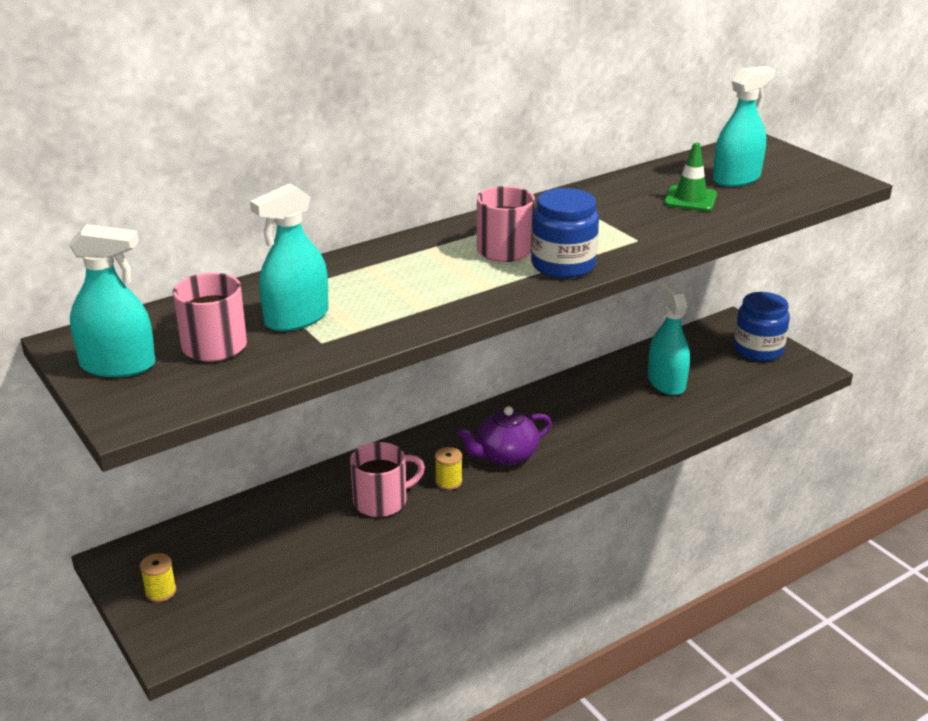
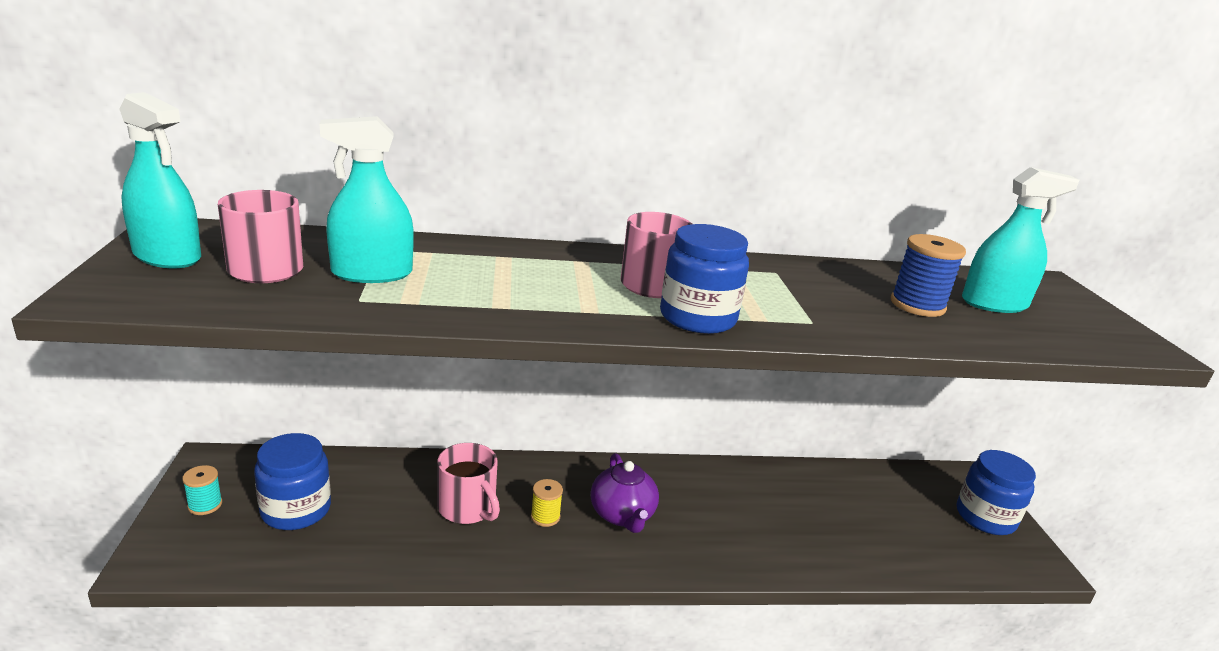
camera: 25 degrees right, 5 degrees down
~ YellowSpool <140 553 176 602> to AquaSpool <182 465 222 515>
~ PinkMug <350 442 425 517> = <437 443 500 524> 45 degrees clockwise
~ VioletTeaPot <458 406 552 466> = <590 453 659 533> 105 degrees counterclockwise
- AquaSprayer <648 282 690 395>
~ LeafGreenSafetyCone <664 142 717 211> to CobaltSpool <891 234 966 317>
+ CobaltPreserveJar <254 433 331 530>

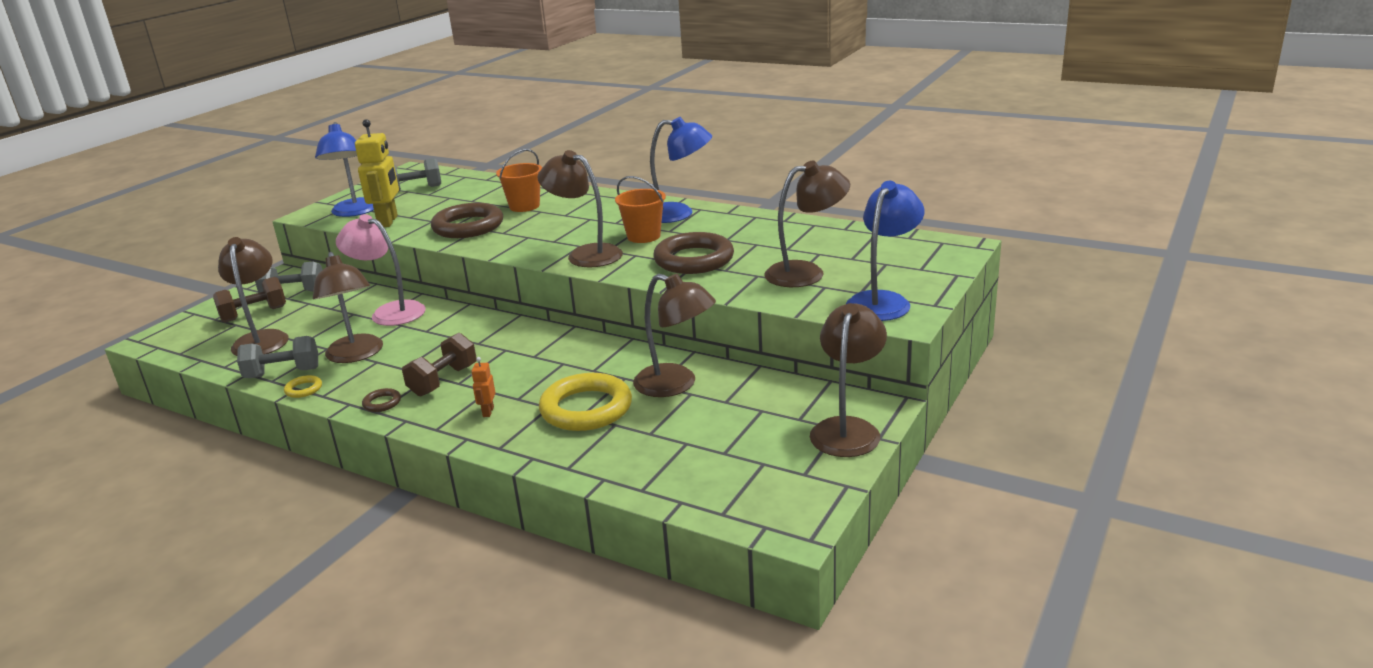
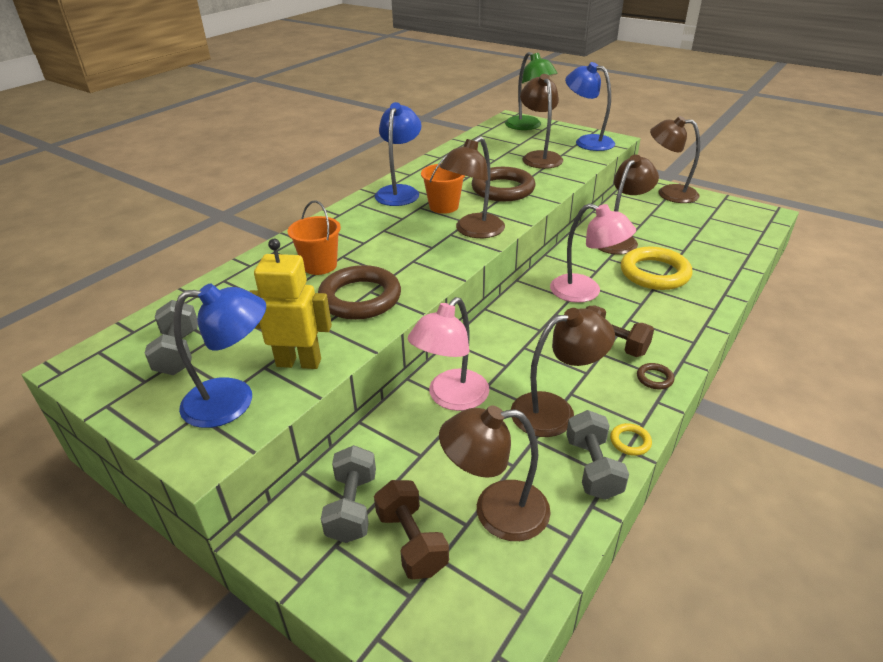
camera: 85 degrees left, 10 degrees up
- BrightOrangeRobotFigure <471 357 496 417>
+ LeafGreenDeskLamp <505 52 558 130>
+ PinkDeskLamp <550 203 636 303>

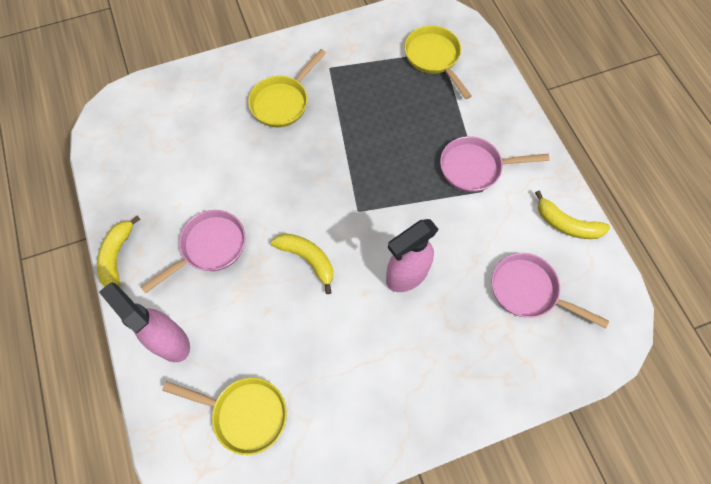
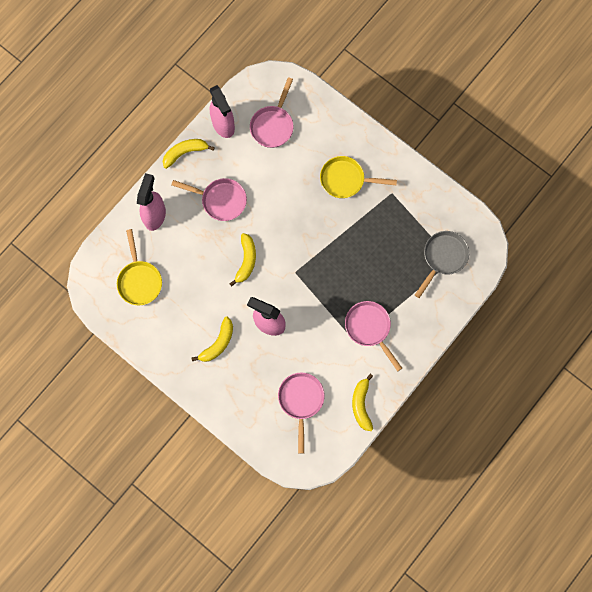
camera: 60 degrees right, 10 degrees up
~ YellowFryingPan <405 25 472 99> to AshGreyFryingPan <415 231 469 298>
+ YellowBanana <191 317 233 362>
+ PinkSprayer <210 85 235 138>
+ PinkFryingPan <250 77 294 148>

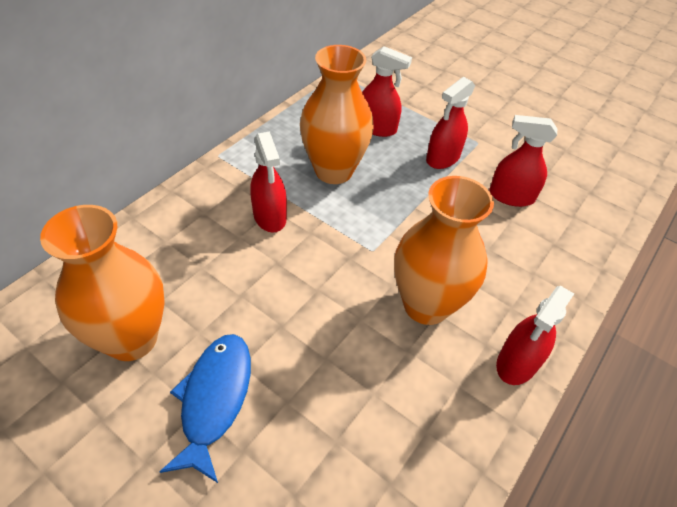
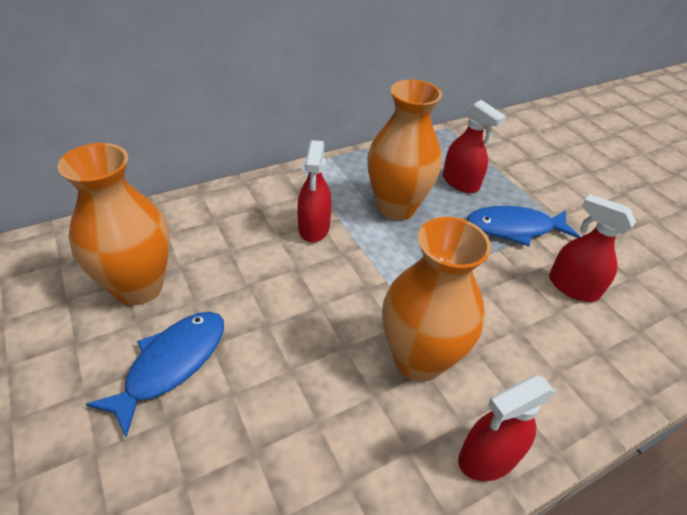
camera: 25 degrees right, 5 degrees down
~ CrimsonSprayer <426 77 475 169> to CobaltToyFish <467 206 580 246>

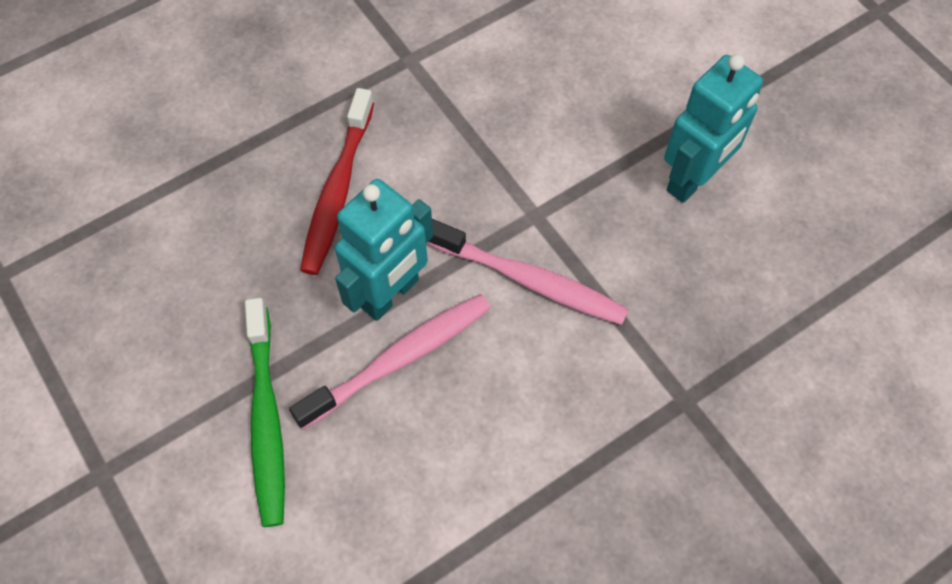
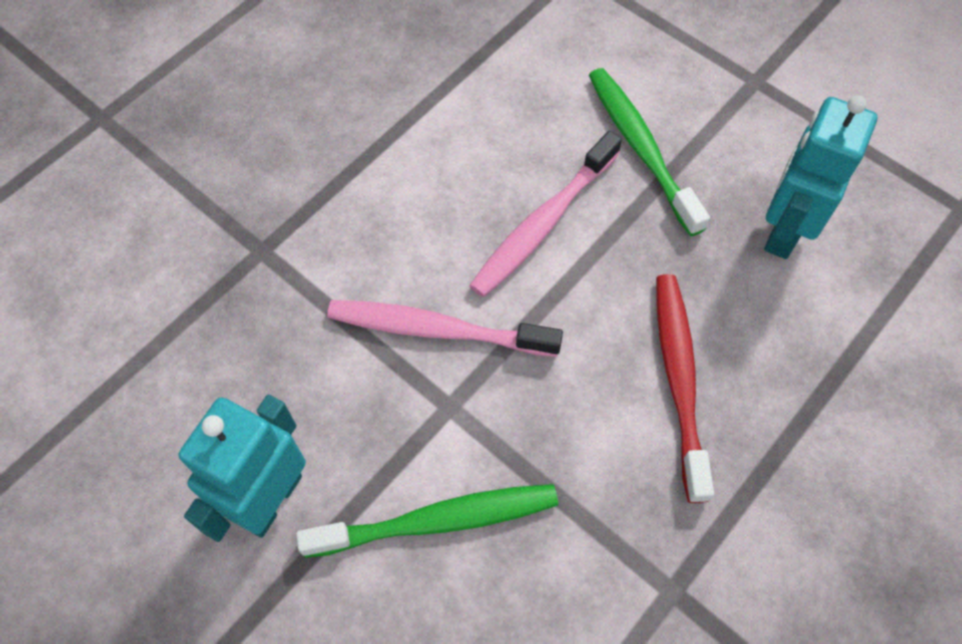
camera: 165 degrees right, 0 degrees up
~ AquaRobotFigure <335 179 433 321> to <764 95 878 259>
+ LeafGreenToothBrush <296 484 558 558>

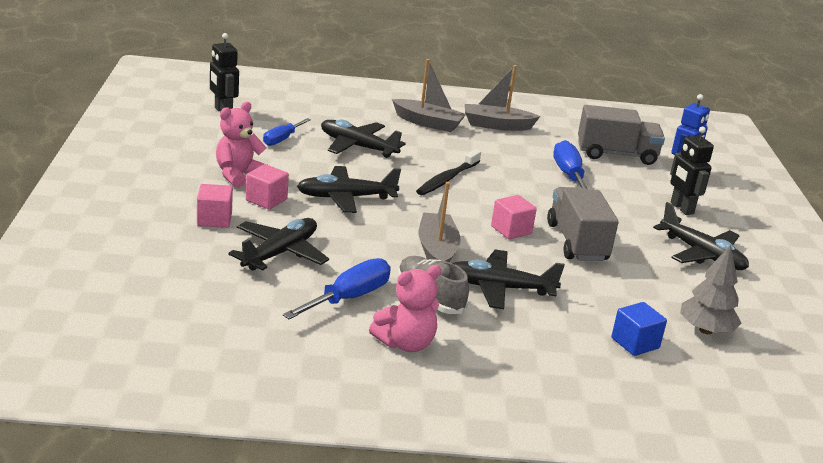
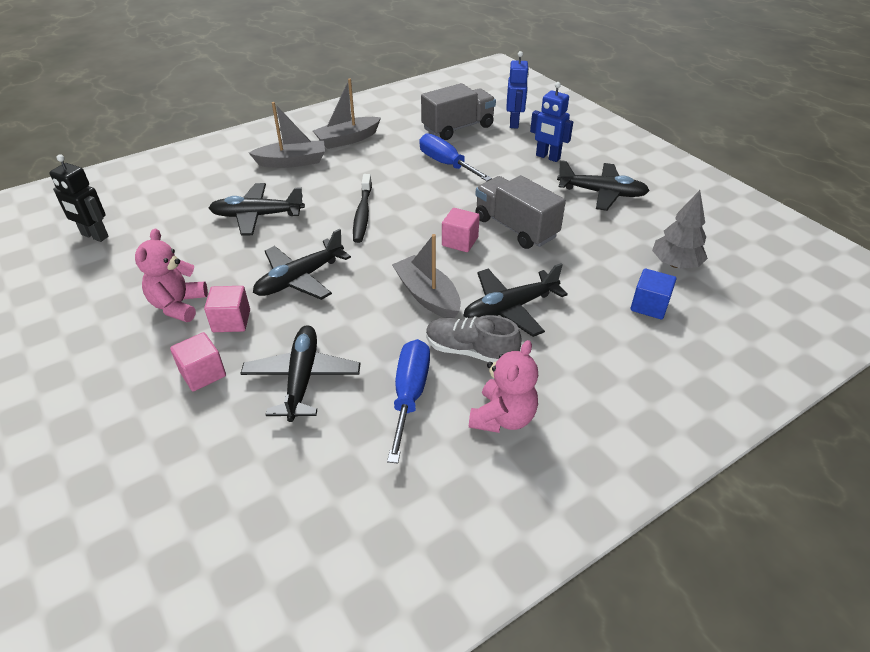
camera: 30 degrees left, 15 degrees up
- CobaltHandScrewdriver <263 118 311 146>
~ BlackRobotFigure <670 126 714 215> to CobaltRobotFigure <530 82 573 162>

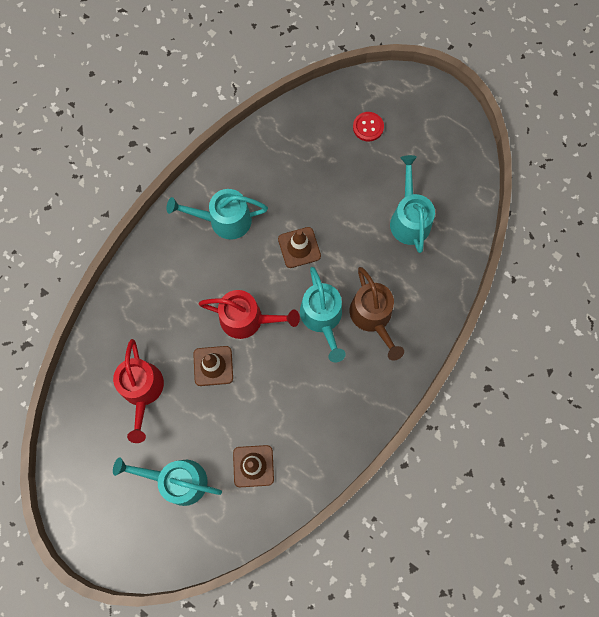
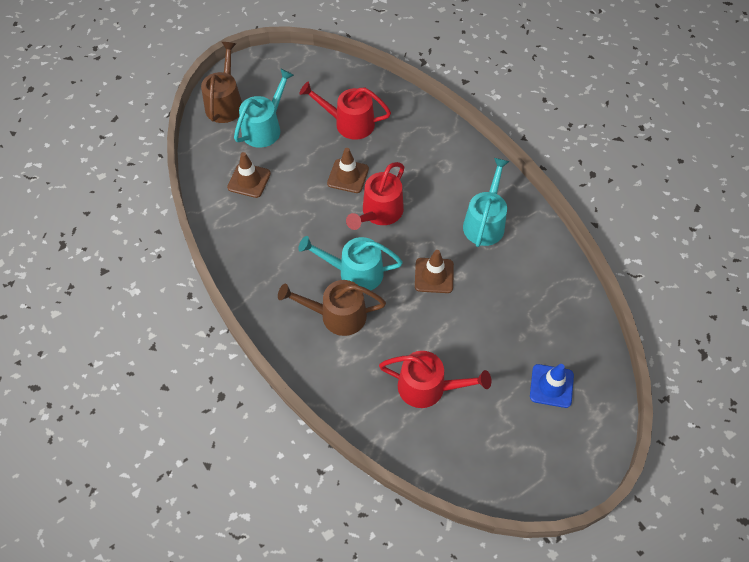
camera: 110 degrees right, 15 degrees down
~ CrimsonSewingButton <353 112 384 141> to CobaltSafetyCone <530 364 574 408>
~ AquaWateringPot <390 155 435 253> to CrimsonWateringPot <379 351 492 408>
+ RussetWateringPot <201 42 242 123>

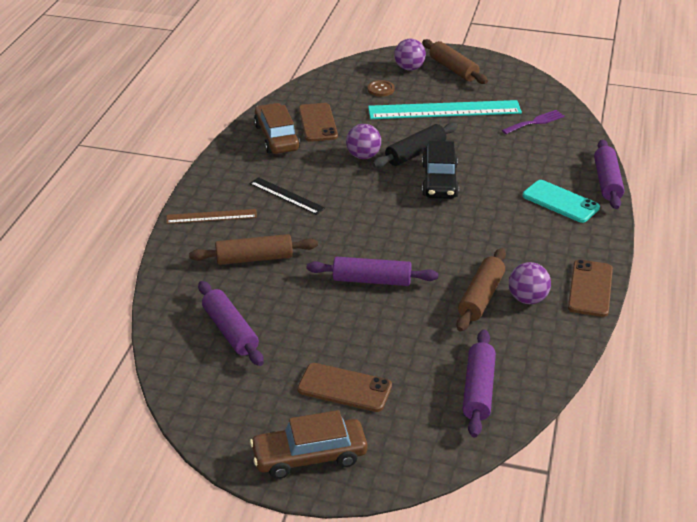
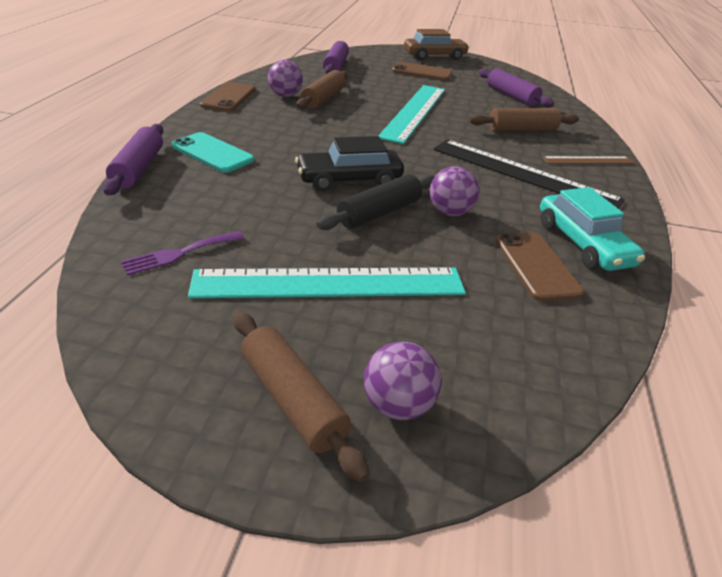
camera: 175 degrees right, 0 degrees up
~ BlackMeasuringStick <250 177 325 215> = <434 140 625 209> x1.93
~ RussetCar <254 103 300 154> to AquaCar <540 187 645 271>
~ VioletRollingPin <307 257 438 286> to AquaMeasuringStick <378 85 445 144>
- RussetSewingButton <367 80 395 97>
~ BlackCar <422 141 459 199> = <295 136 404 191> 105 degrees counterclockwise

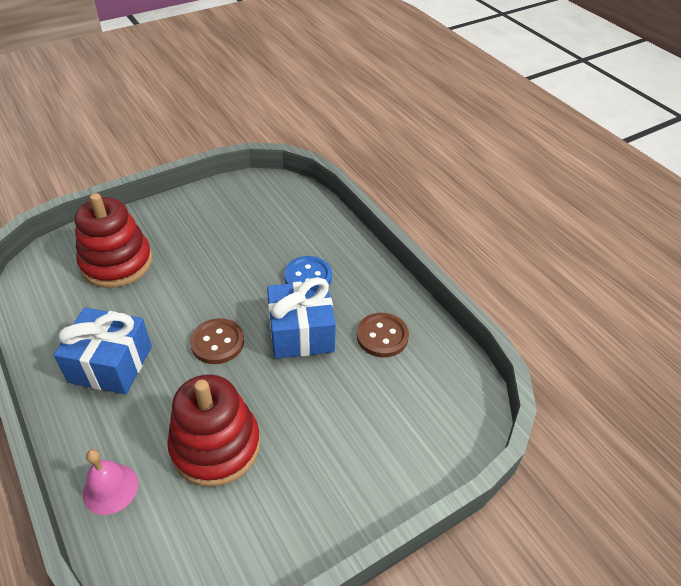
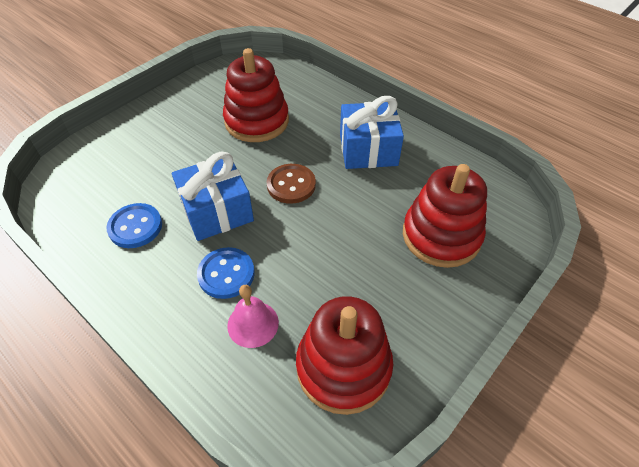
camera: 165 degrees right, 5 degrees up
~ PinkHandBell <83 449 138 515> to <227 285 279 348>
~ RussetSewingButton <357 313 409 357> to CobaltSewingButton <106 203 162 248>
+ CrimsonStackingRings <296 296 393 415>

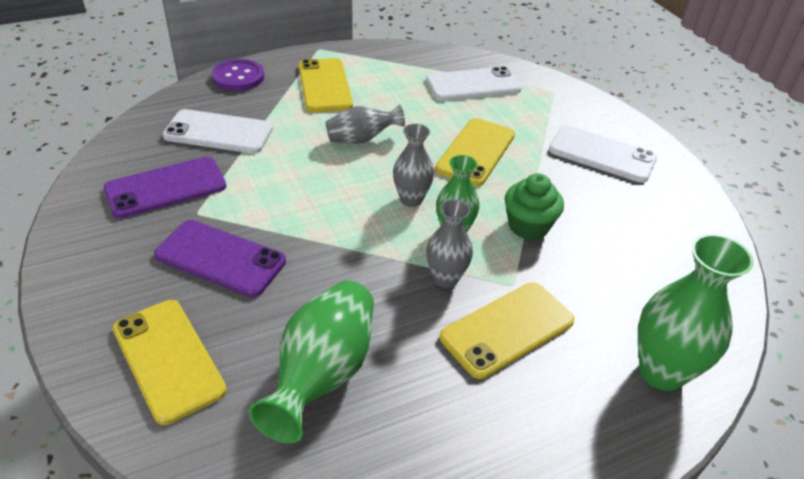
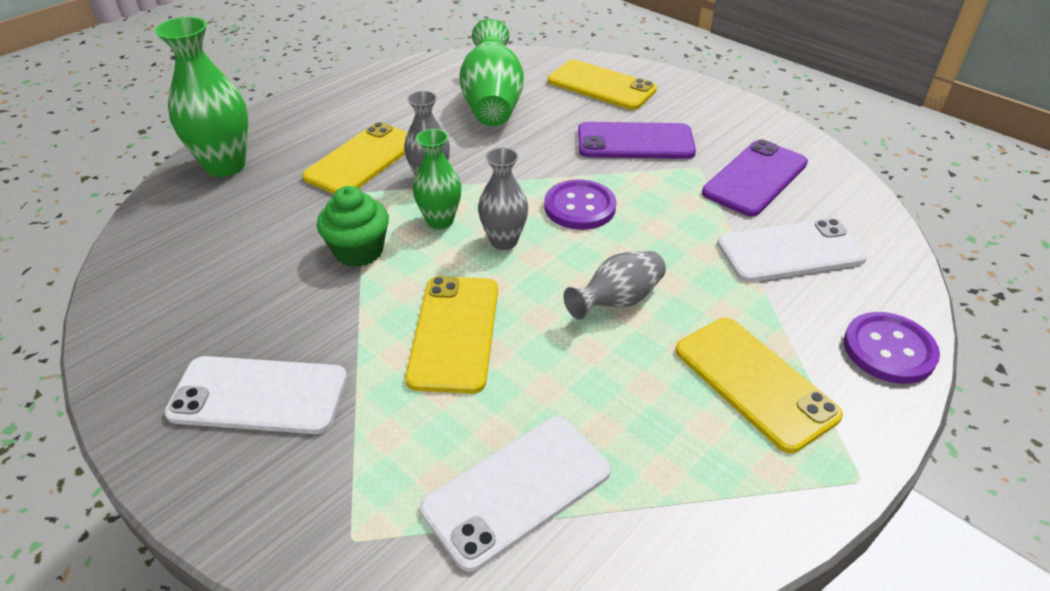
camera: 160 degrees right, 0 degrees up
+ VioletSewingButton <544 179 617 230>

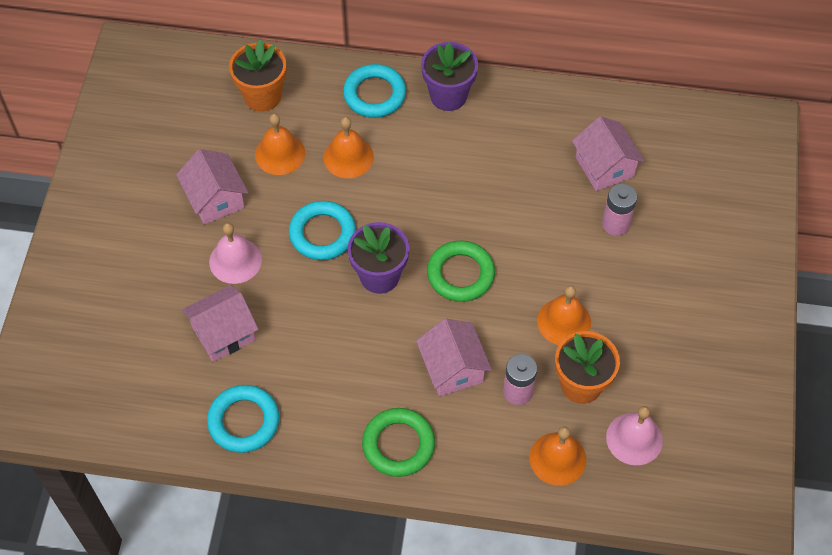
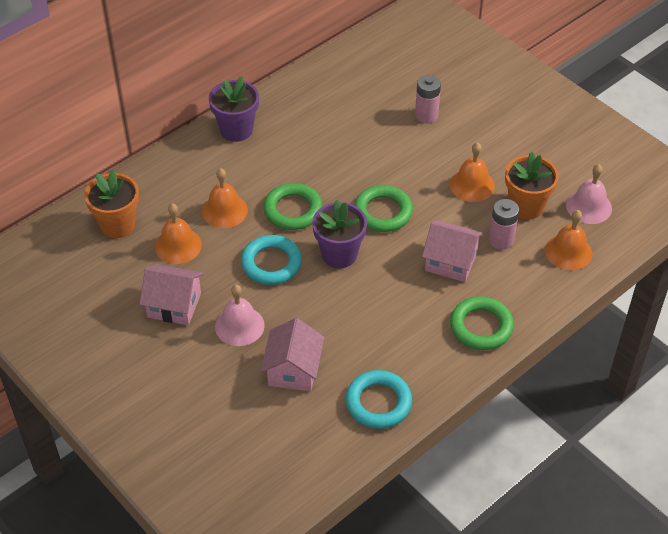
camera: 50 degrees left, 10 degrees down
- AquaHoop <343 64 406 118>
- PinkHouse <572 116 645 191>
+ LeafGreenHoop <263 183 322 230>

